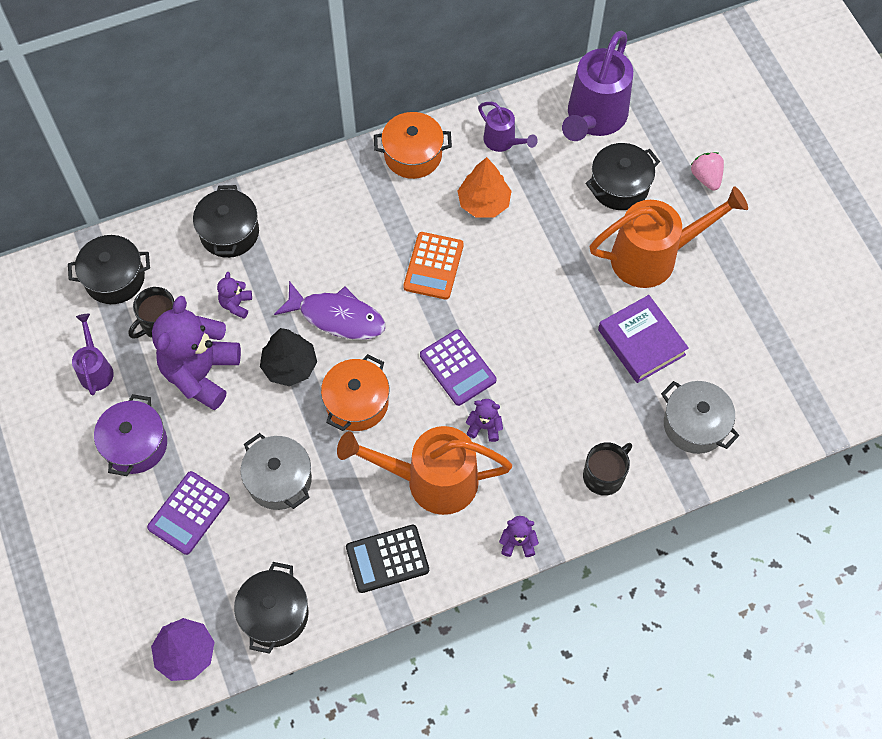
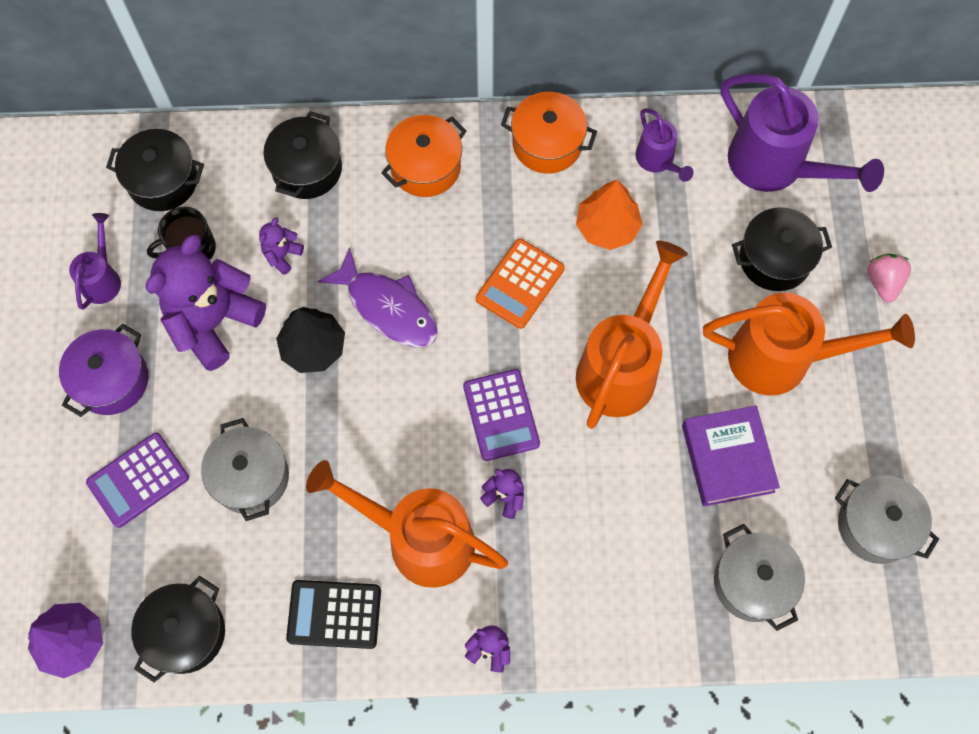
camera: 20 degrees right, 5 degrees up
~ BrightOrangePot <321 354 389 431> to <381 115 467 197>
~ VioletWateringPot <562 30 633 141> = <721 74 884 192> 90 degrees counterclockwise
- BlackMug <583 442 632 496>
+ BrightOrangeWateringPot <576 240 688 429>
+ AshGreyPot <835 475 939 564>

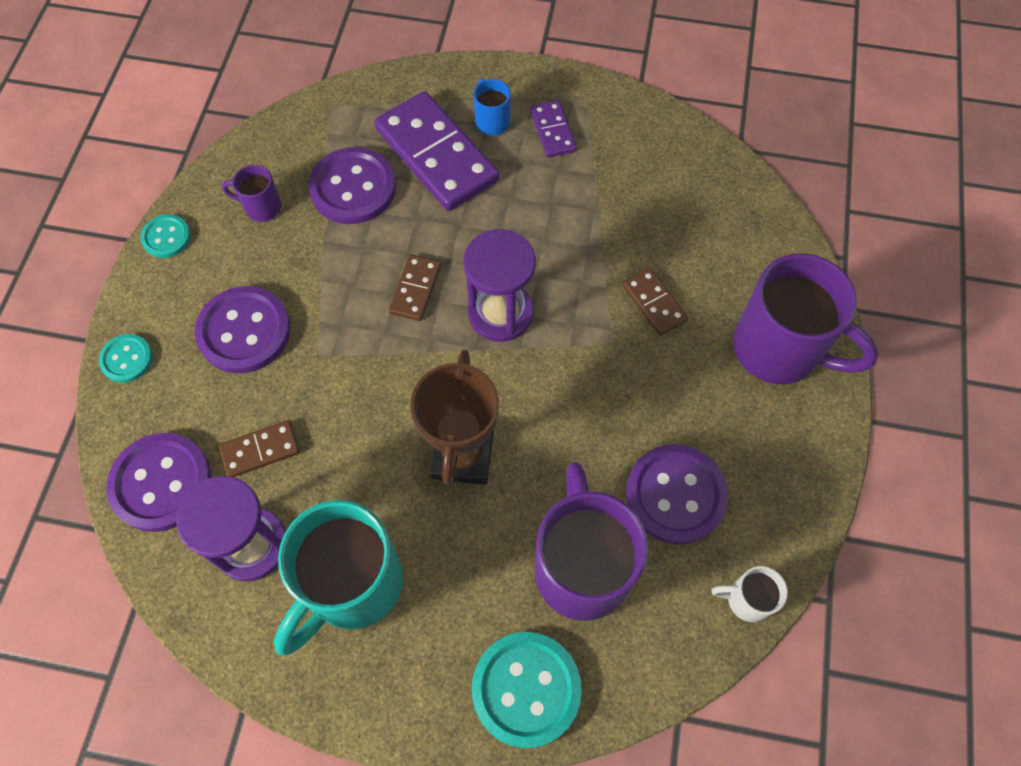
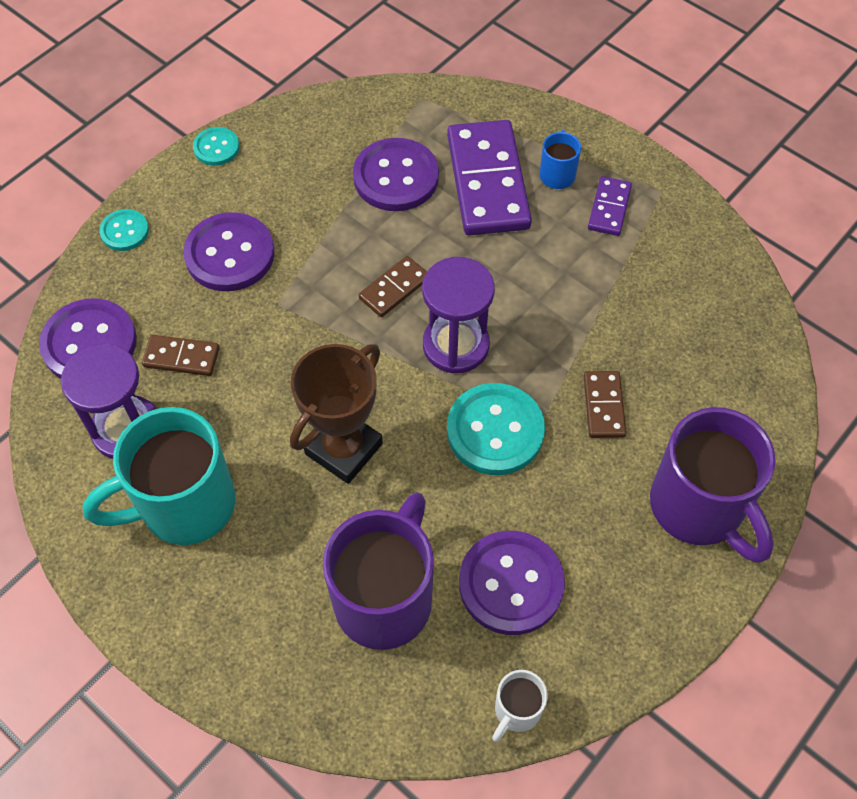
camera: 30 degrees right, 5 degrees down
- VioletMug <222 165 282 222>
~ AquaSewingButton <472 632 582 748> to <447 383 545 475>
~ SnowWhiteMug <712 566 788 622> = <492 670 548 742> 90 degrees counterclockwise

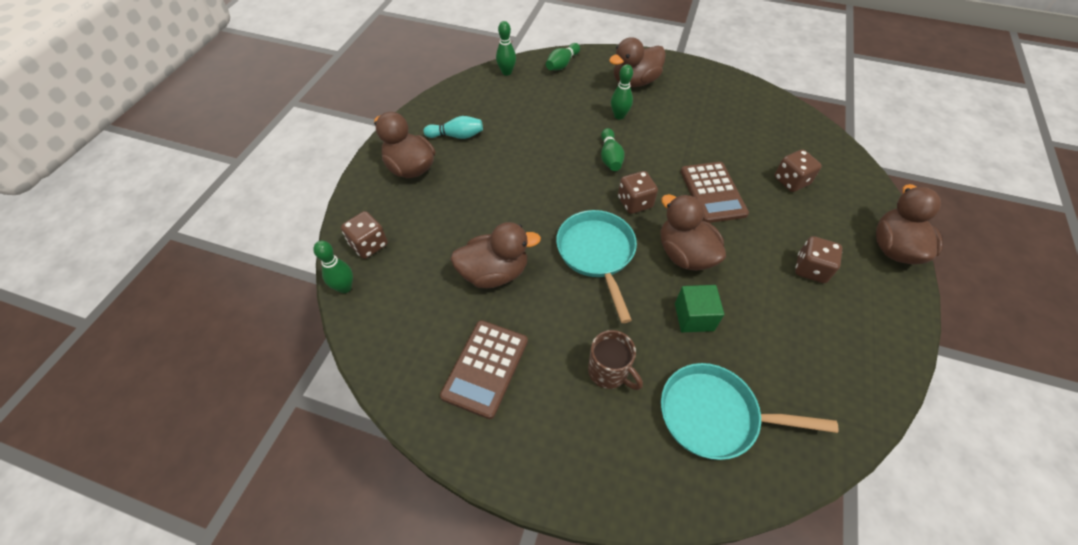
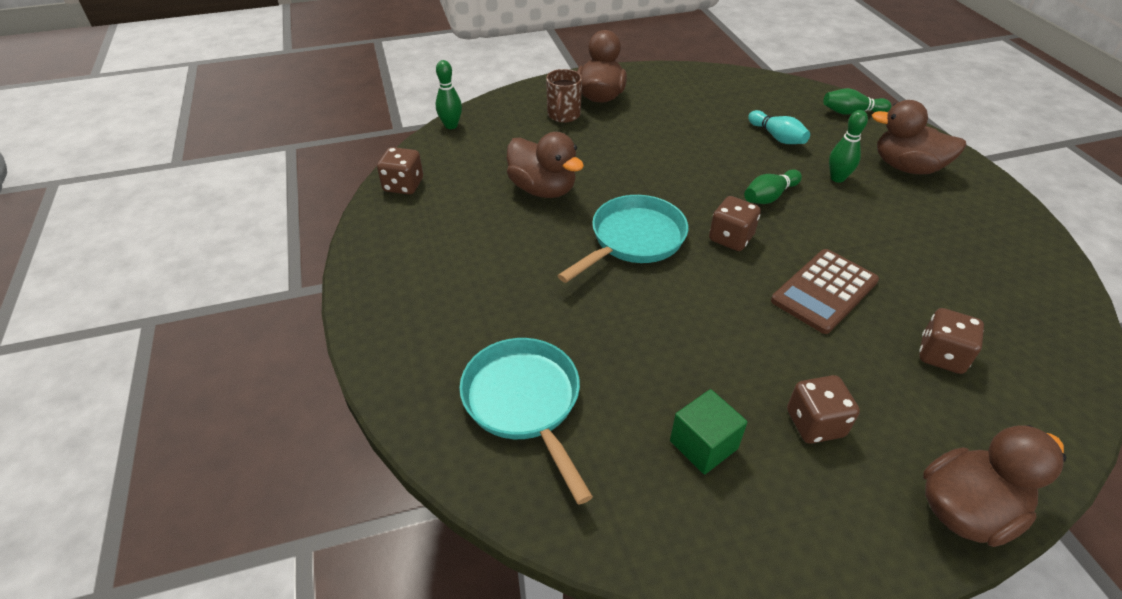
camera: 55 degrees right, 10 degrees down
~ RussetGameDie <341 211 388 259> to <377 147 423 195>
~ AquaTenpin <424 116 483 139> to <748 110 810 144>
- RussetPocketCalculator <440 320 528 419>
- LeafGreenTenpin <496 21 516 76>
~ RussetMug <588 330 643 390> to <546 69 582 123>
- RussetRubberDuck <660 194 726 271>
~ LeafGreenCube <675 285 724 332> to <670 389 748 475>

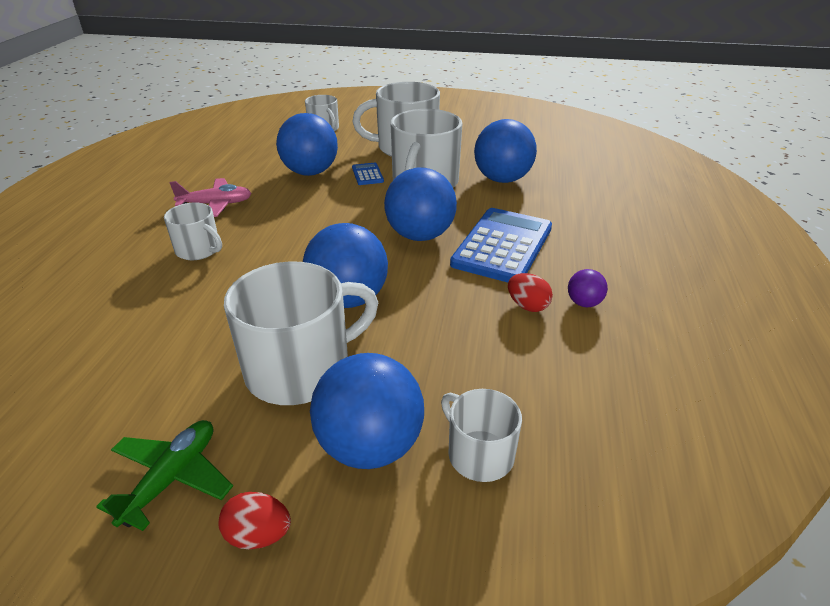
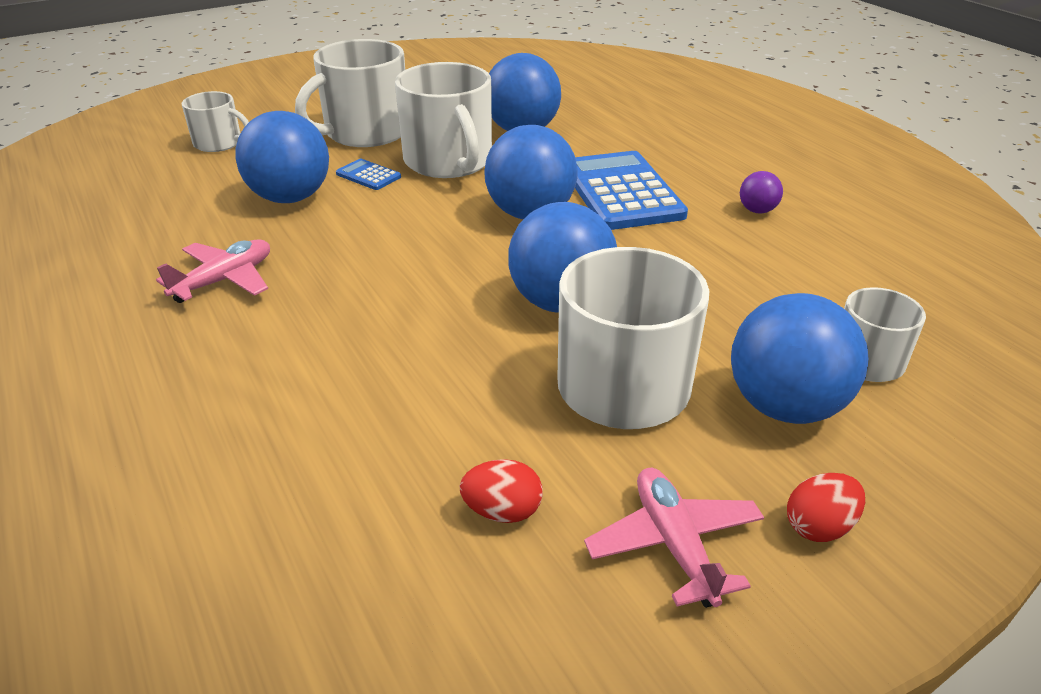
camera: 40 degrees left, 0 degrees up
~ LeafGreenAeroplane <96 420 233 531> to PinkAeroplane <584 468 764 608>
- SnowWhiteMug <164 203 222 260>
~ CrimsonEgg <508 273 553 312> to <460 459 543 523>

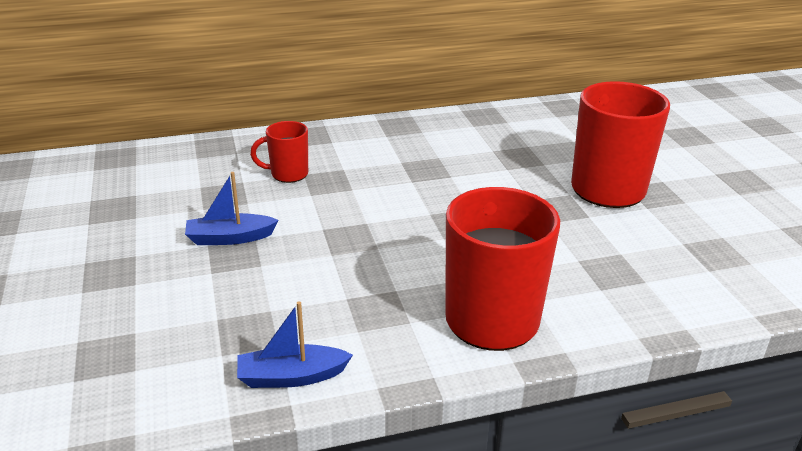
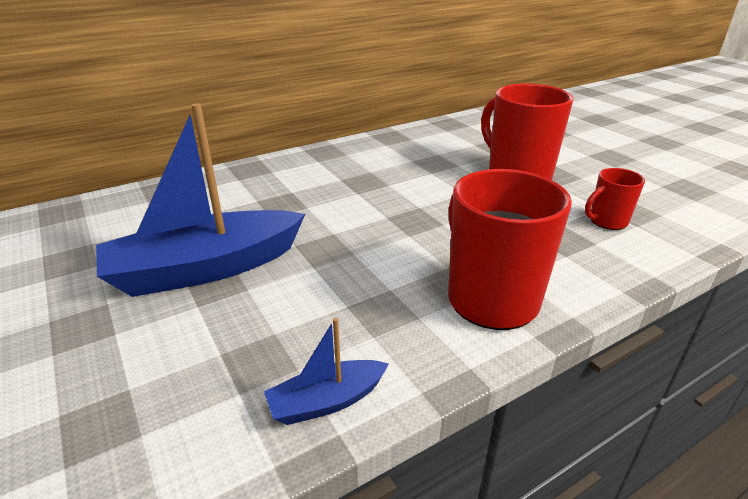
camera: 15 degrees left, 0 degrees up
~ CobaltBoat <185 172 279 245> = <96 103 305 297> x2.15
~ CrimsonMug <250 121 308 183> to <585 168 645 230>

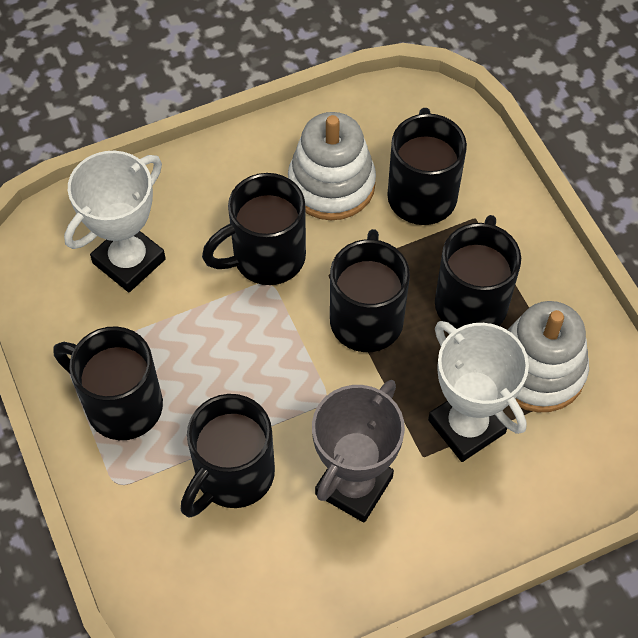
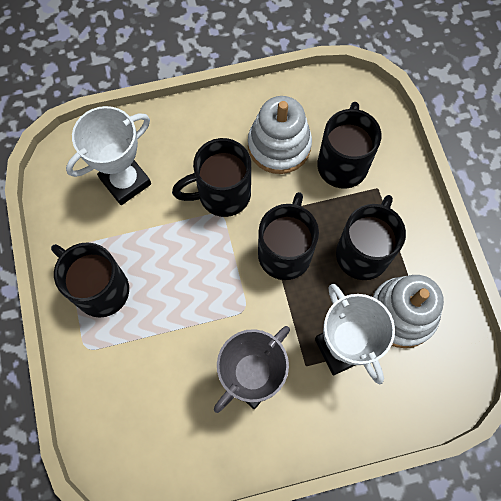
camera: 10 degrees right, 10 degrees up
- BlackMug <181 394 275 517>

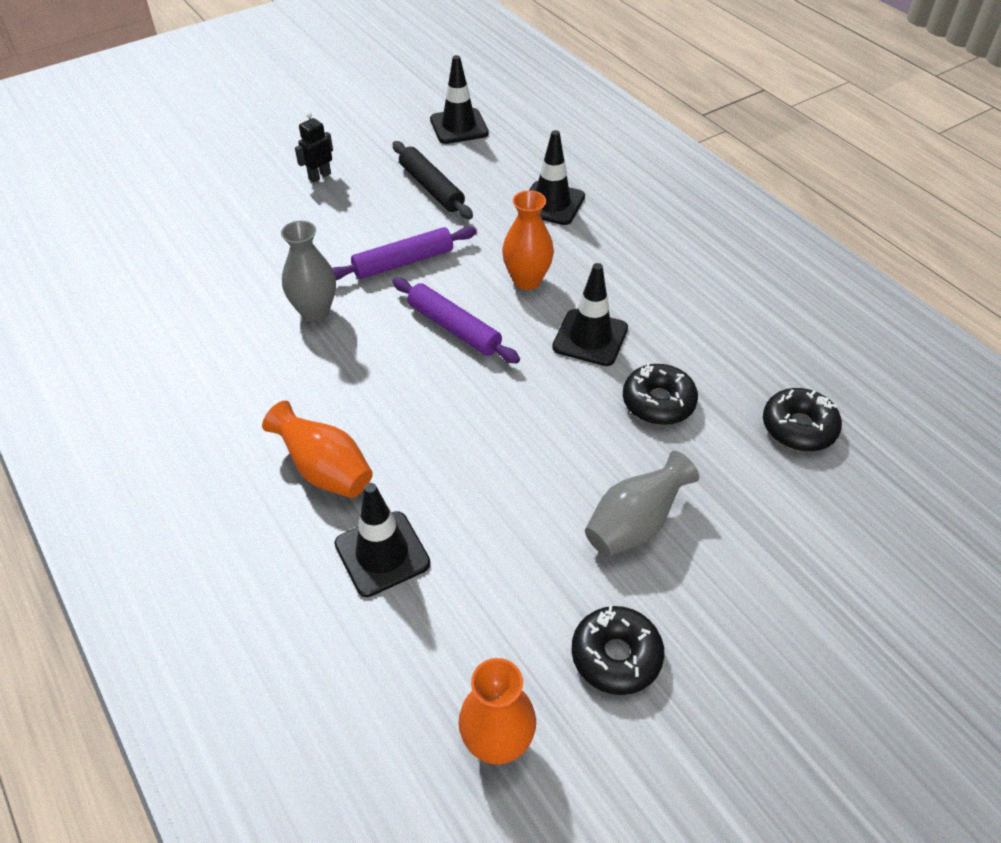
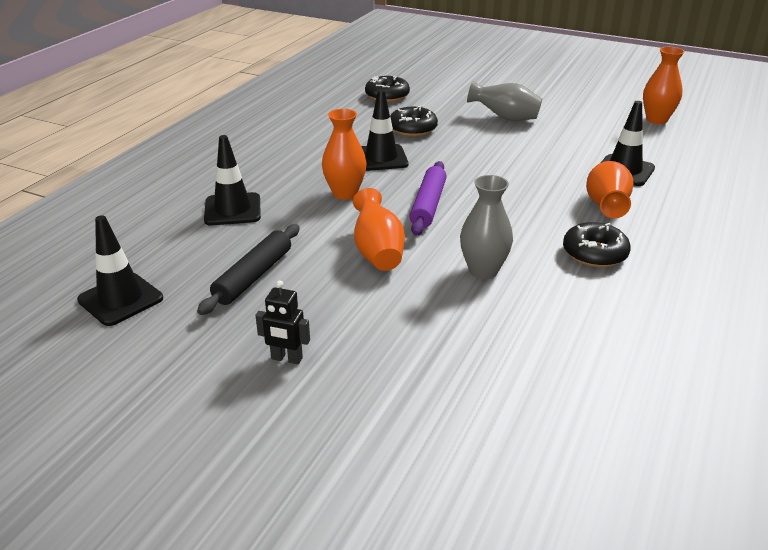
camera: 120 degrees left, 15 degrees down
~ VioletRollingPin <332 227 476 280> to BrightOrangeVase <353 188 405 271>
~ BlackDonut <571 605 664 695> to <563 222 631 267>

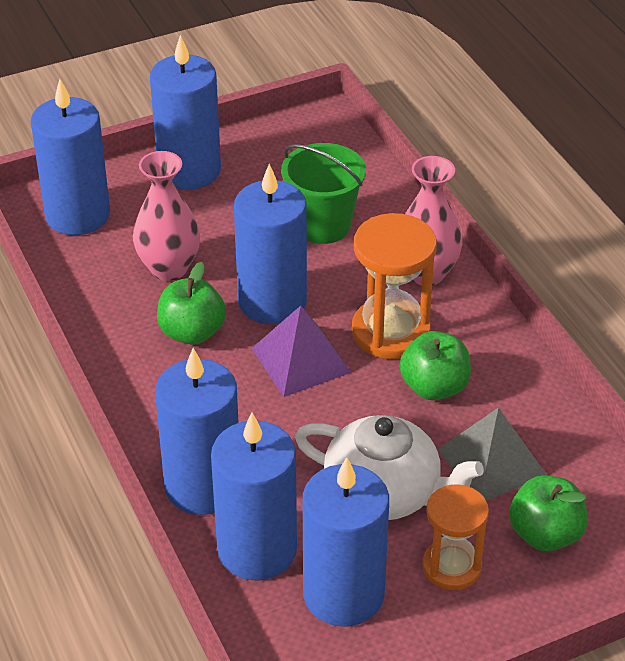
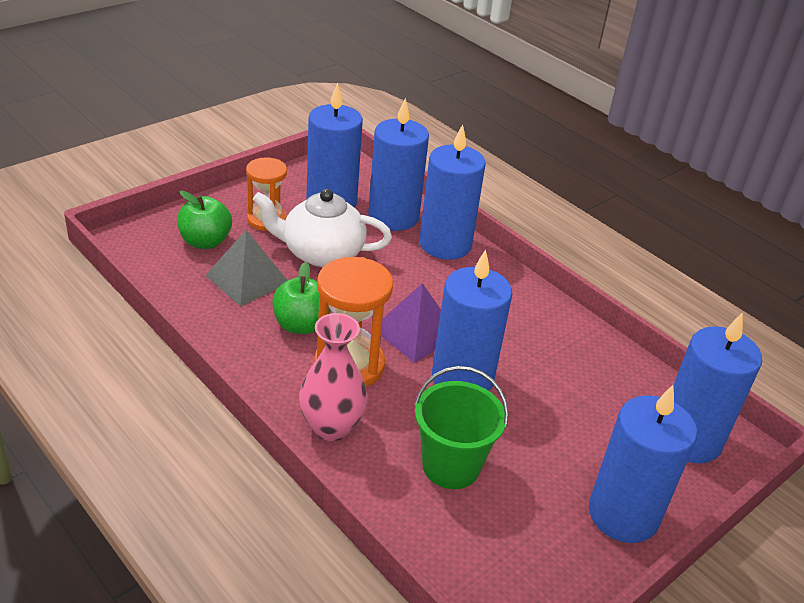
camera: 160 degrees right, 5 degrees down
- PinkVase <133 151 200 281>
- LeafGreenToyApple <157 262 226 345>

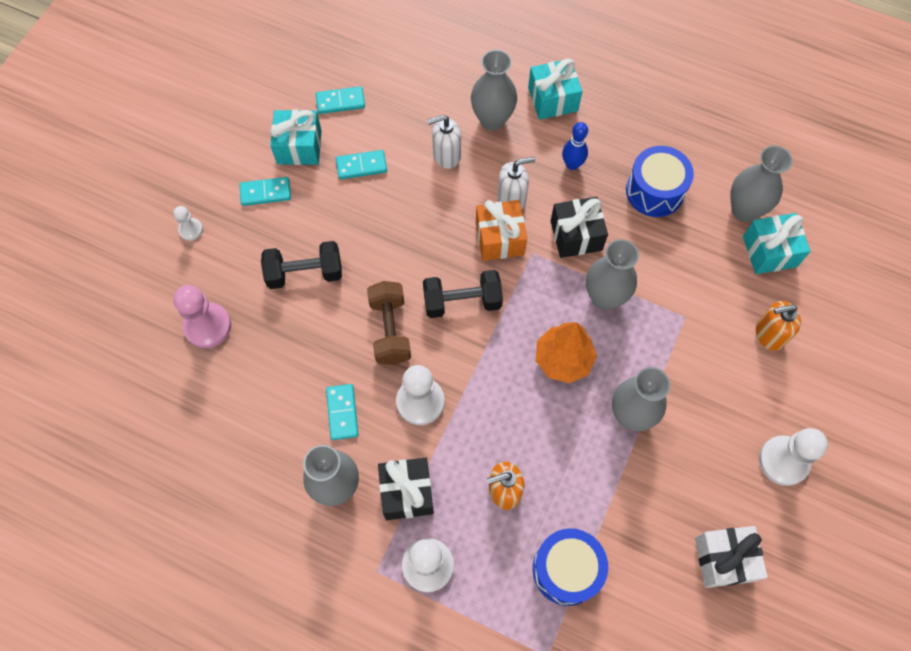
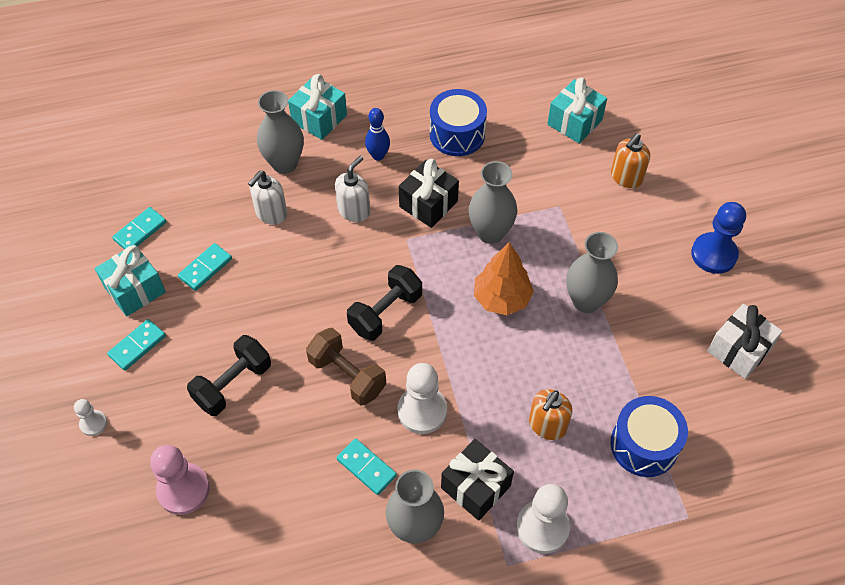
camera: 40 degrees left, 10 degrees down
- BrightOrangePresent <476 200 527 261>
- AshGreyVase <731 145 793 222>
~ SnowWhiteGamePawn <759 428 828 486> to CobaltGamePawn <691 202 746 274>

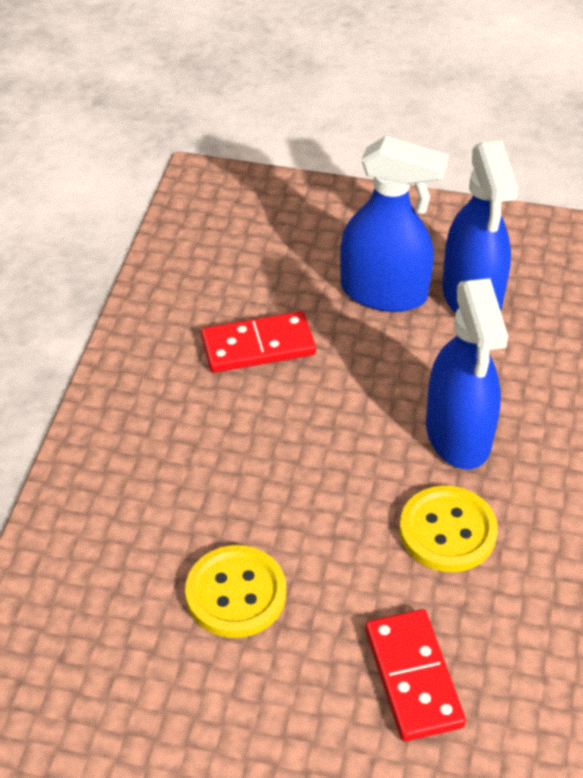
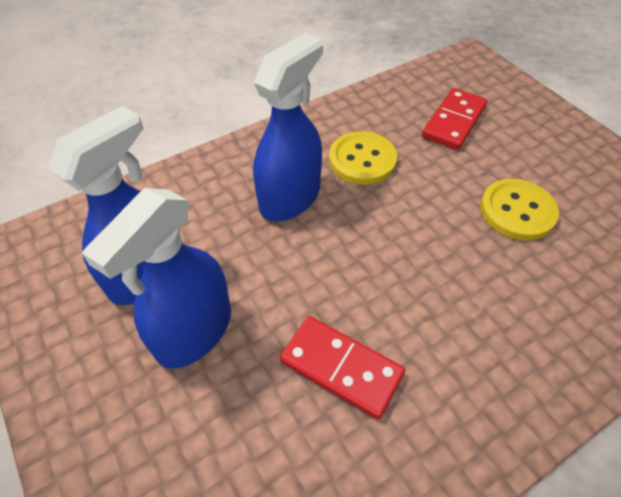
camera: 135 degrees left, 5 degrees up
~ CobaltSprayer <340 136 449 312> = <82 188 231 369> 120 degrees counterclockwise

